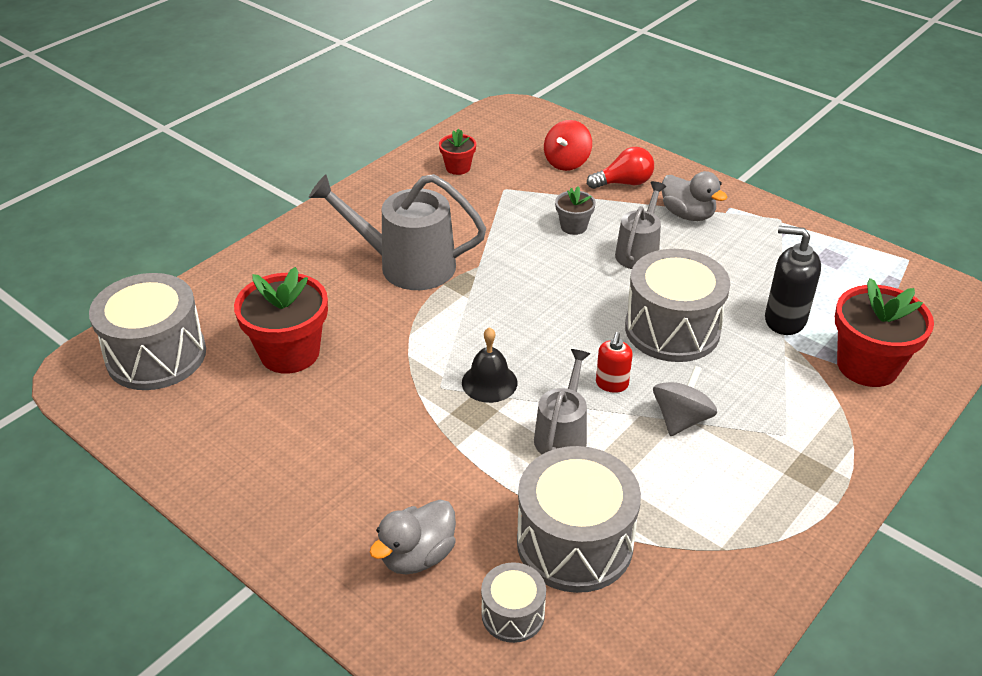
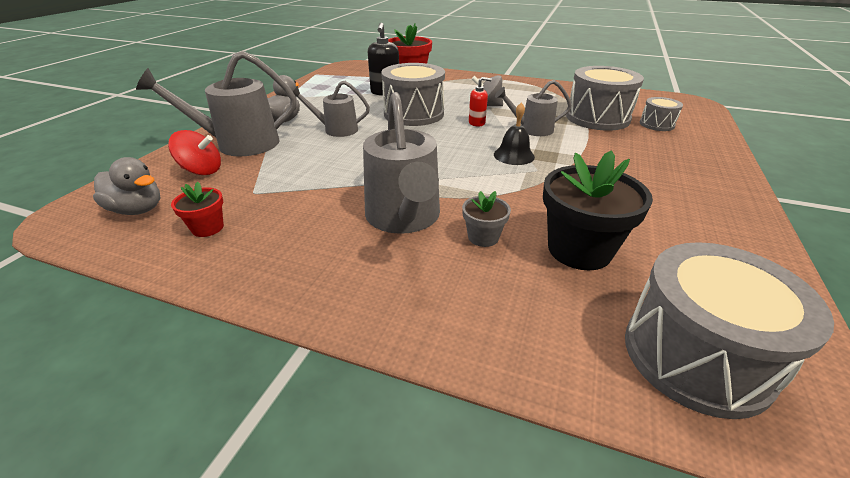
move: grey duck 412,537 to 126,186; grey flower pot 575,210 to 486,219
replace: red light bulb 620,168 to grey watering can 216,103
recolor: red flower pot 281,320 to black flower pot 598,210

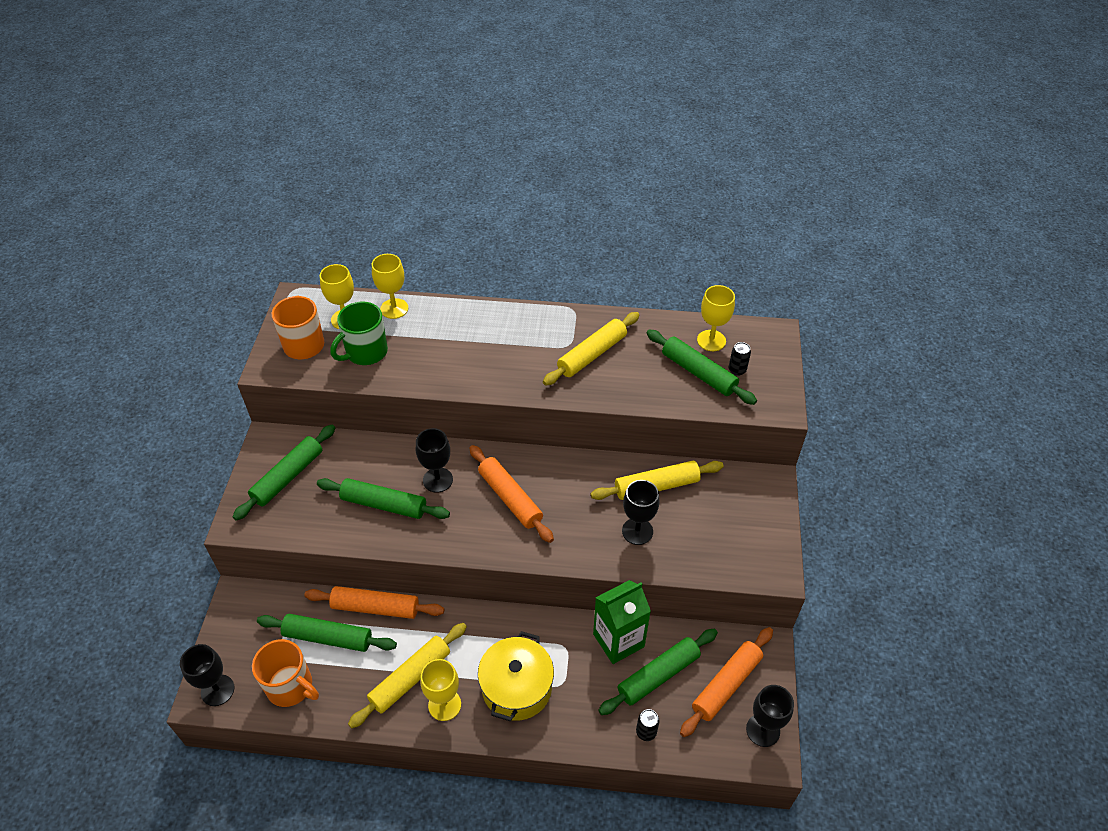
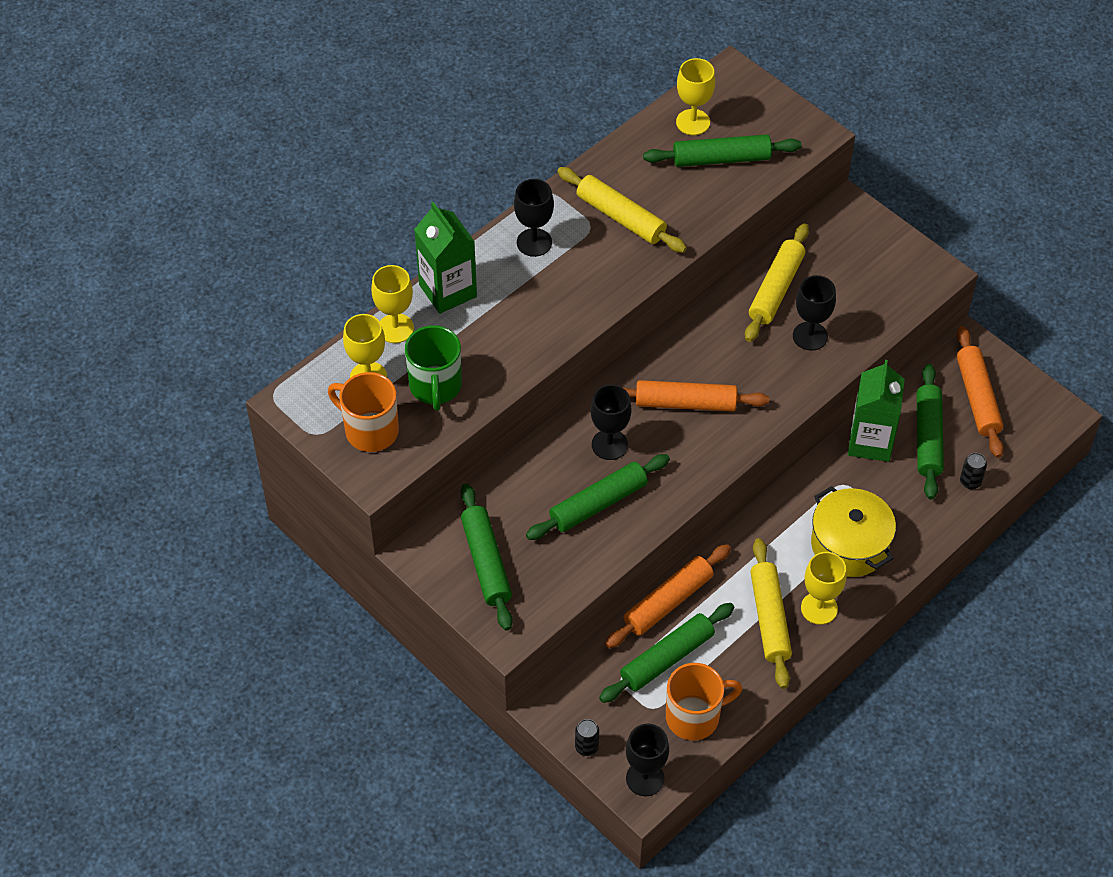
insert: green carton 445,258
move: black can 740,359 to 587,737; black goblet 770,716 to 534,218
rotate: yellow rolling pin 591,349 = 622,210 45 degrees counterclockwise

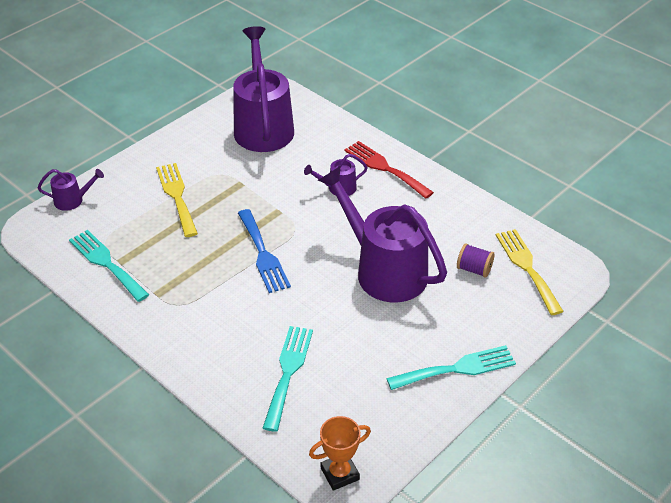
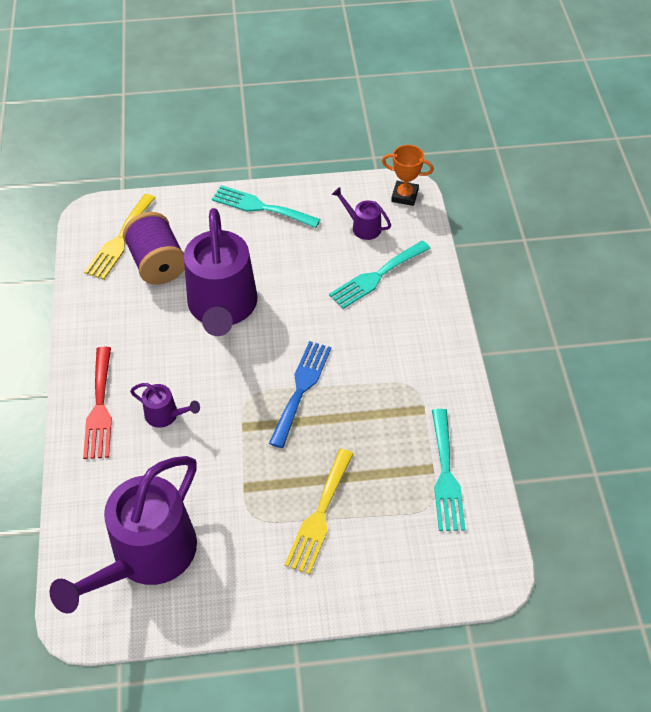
move: purple watering can 71,190 to 361,213
resize: purple spool 476,260 = 154,248 x1.84

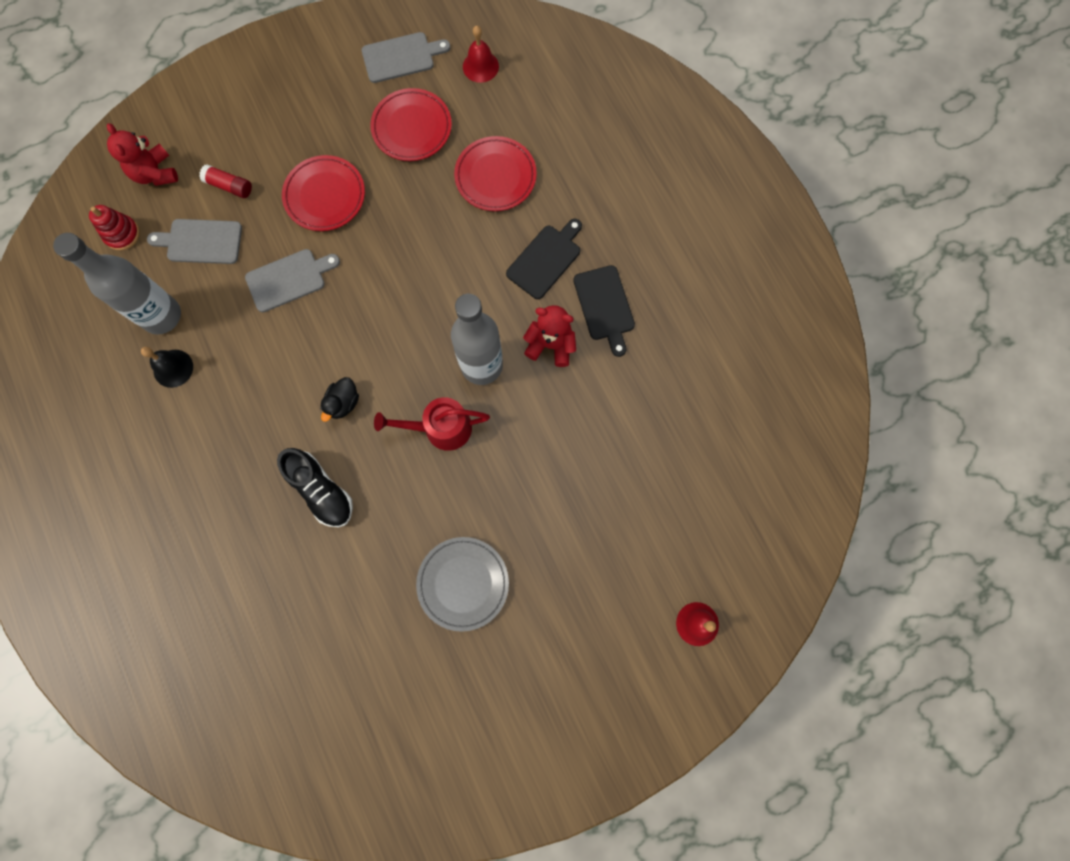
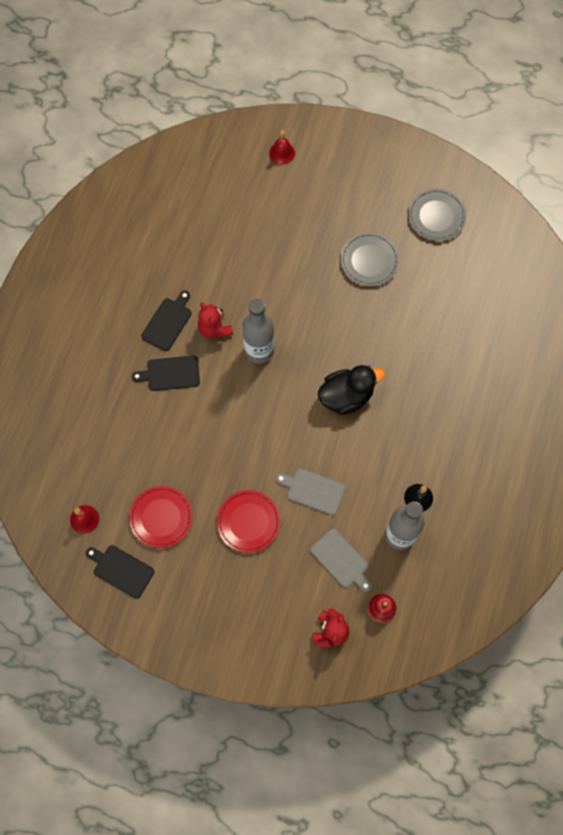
delete: red glue stick 225,181; black shoe 315,487; red watering can 432,424; red plate 495,173
insert: grey plate 437,214
recolor: grey cutting board 405,57 to black cutting board 120,572
resize: black duck 339,399 = 351,390 x1.96

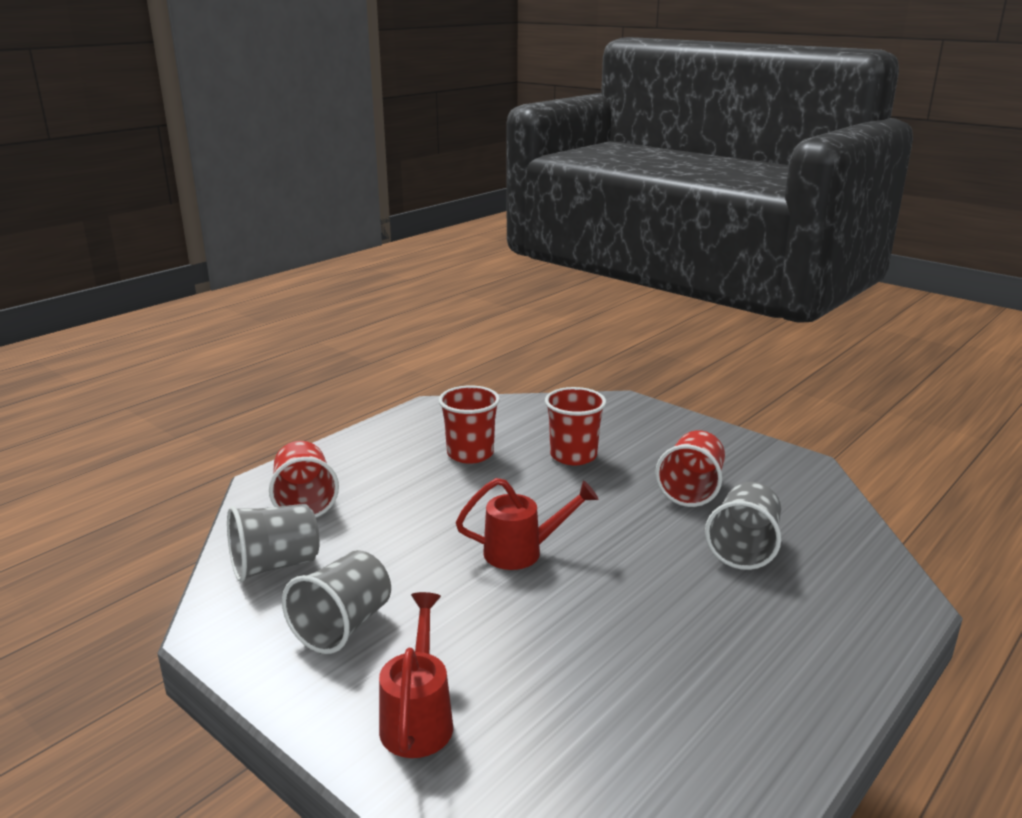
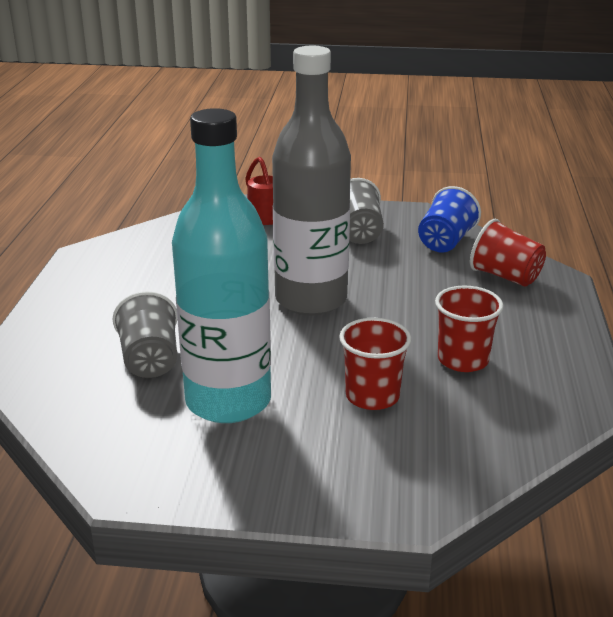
replace: red watering can 527,524 to grey bottle 311,180; red cup 690,468 to turquoise bottle 221,265
recolor: grey cup 273,543 to blue cup 449,219

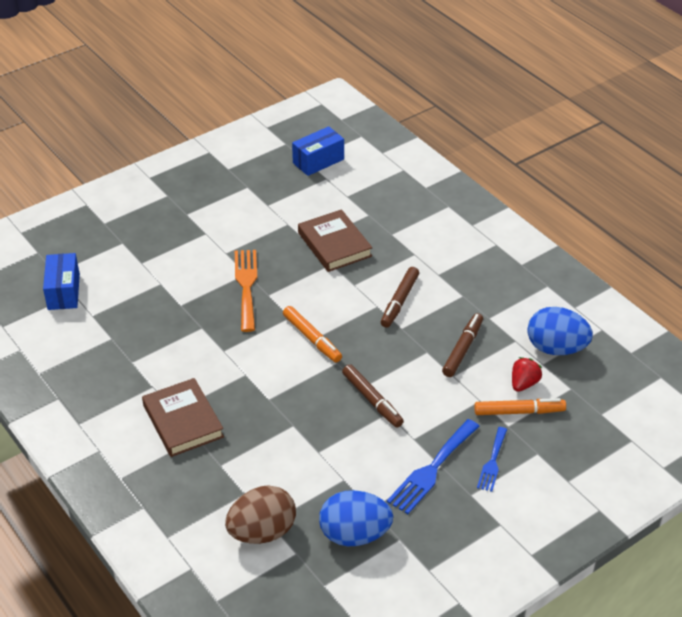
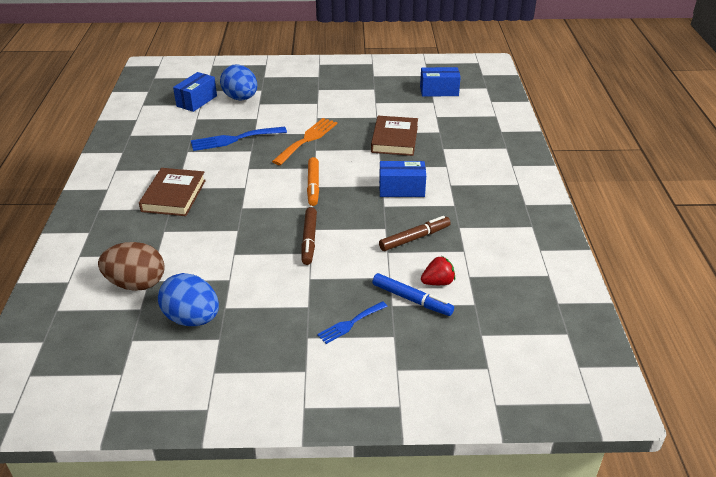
move: blue fork 433,466 to 239,139; blue egg 560,331 to 238,82
replace: brown marker 400,297 to blue box 402,179
recolor: orange marker 520,406 to blue marker 413,294

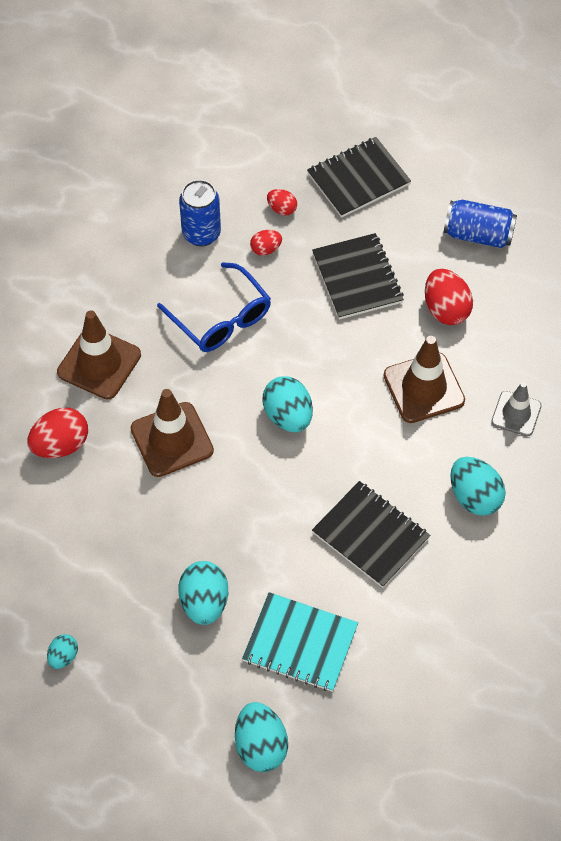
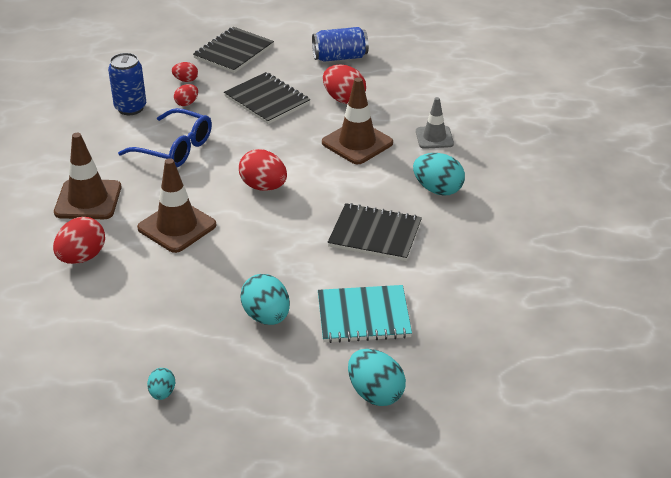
recolor: turquoise egg 287,404 to red egg 263,170

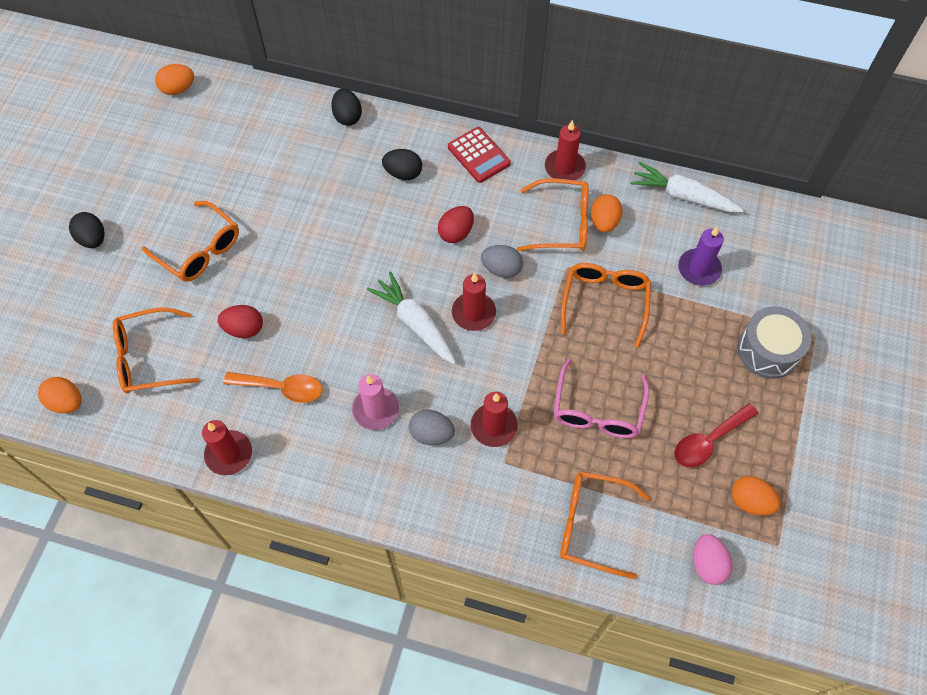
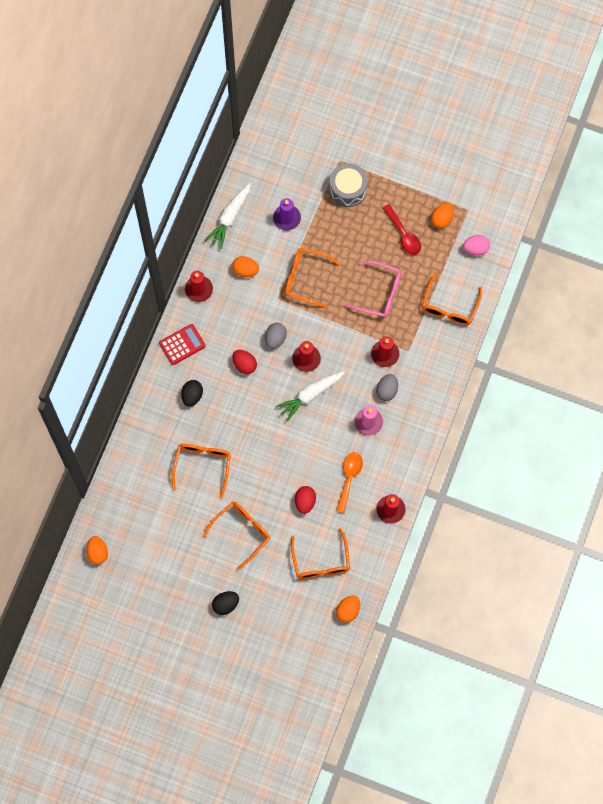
delete: black egg 346,107
move: orange glasses 553,214 to 201,471

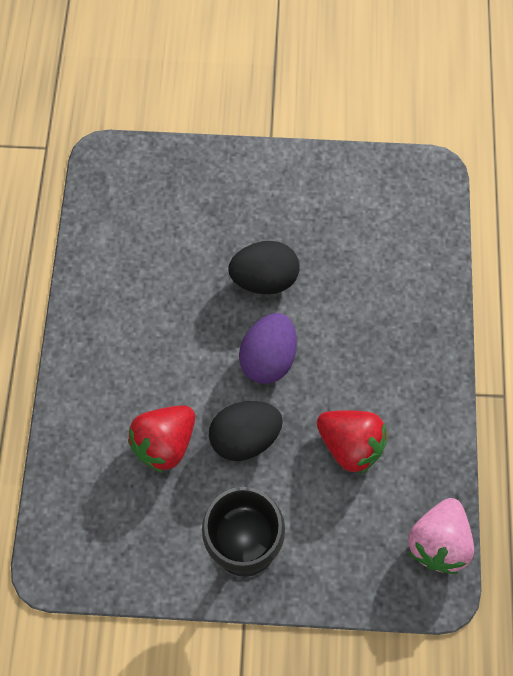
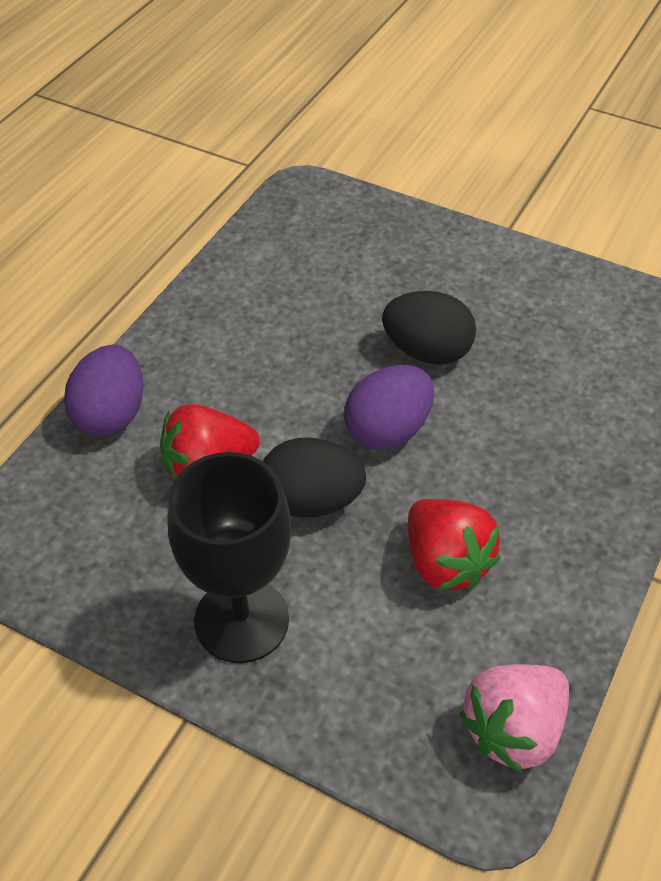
insert: purple egg 104,391

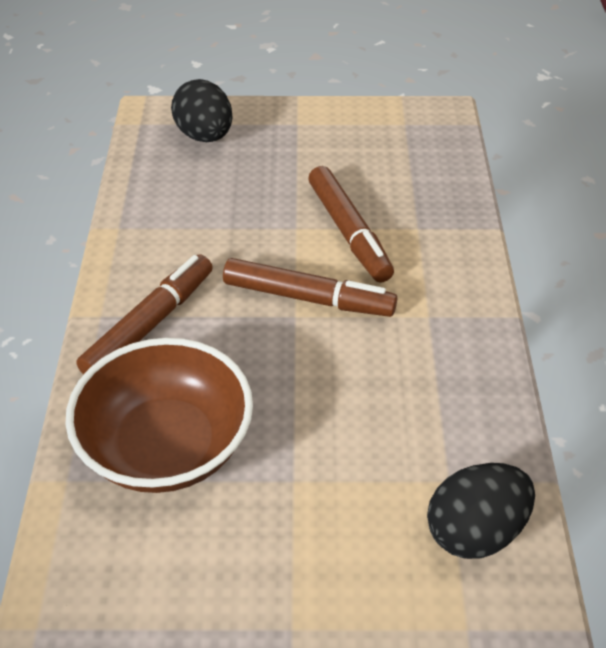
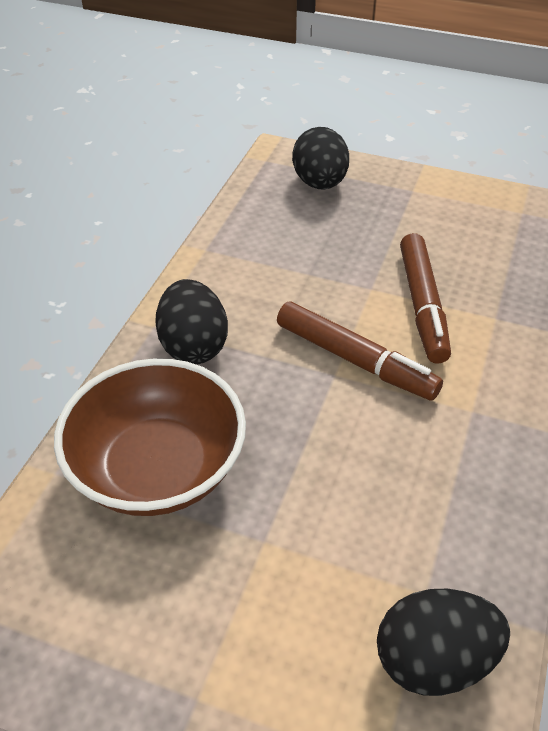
replace: brown marker 144,314 to black egg 191,321

